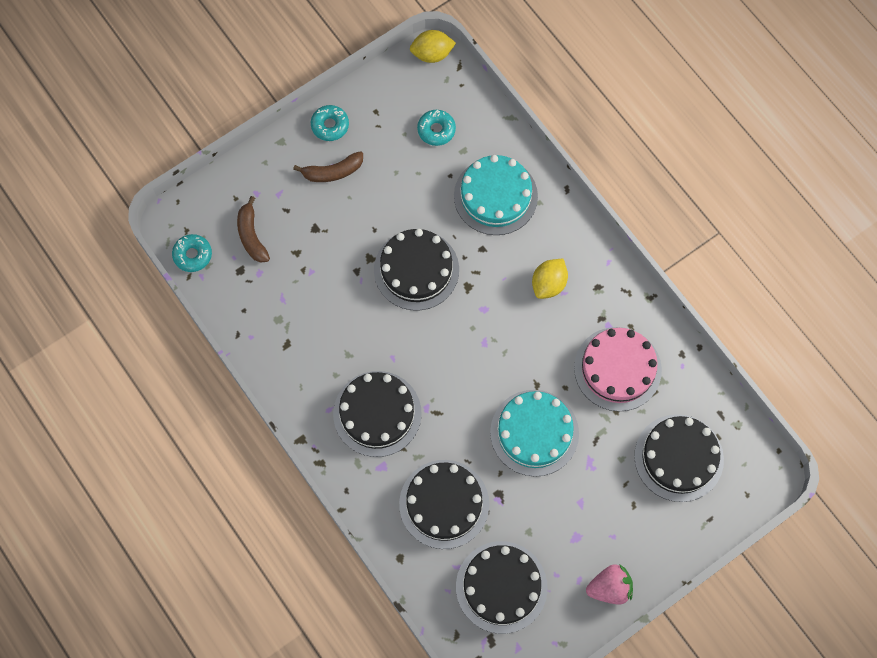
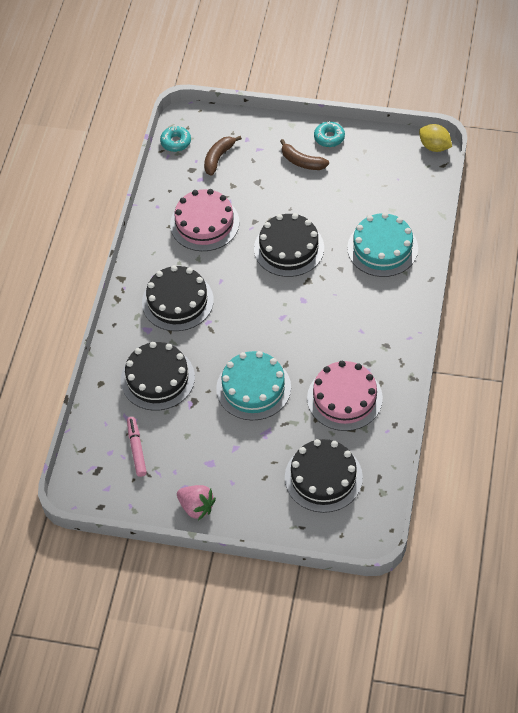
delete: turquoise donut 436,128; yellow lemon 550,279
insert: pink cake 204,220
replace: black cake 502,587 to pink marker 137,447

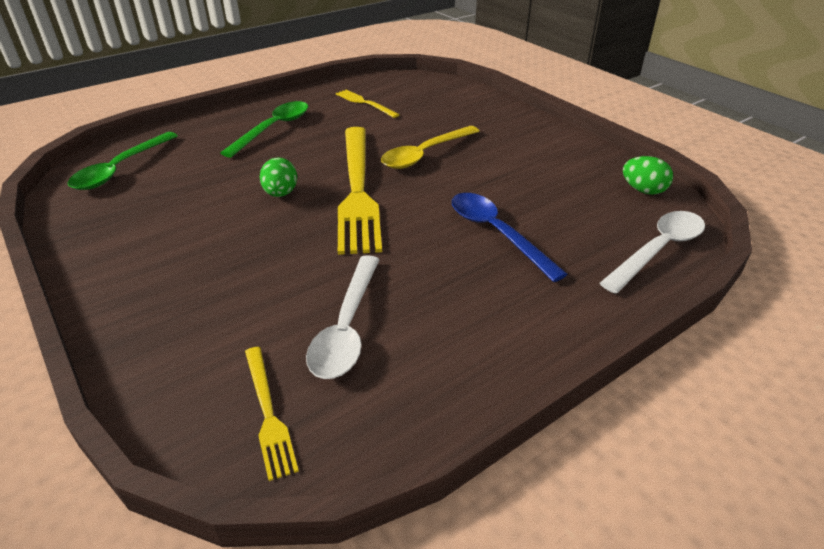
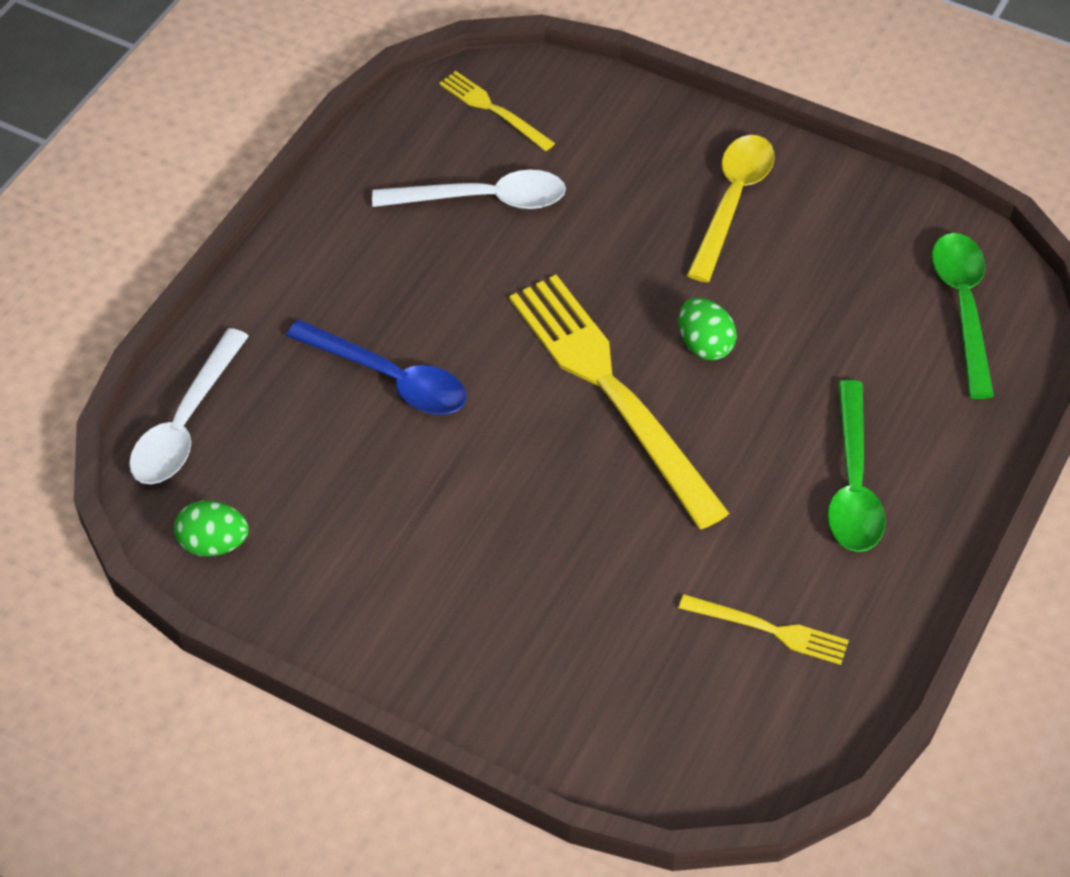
move: yellow spoon 430,147 to 731,209
rotate: white spoon 343,317 = 469,189 105 degrees clockwise

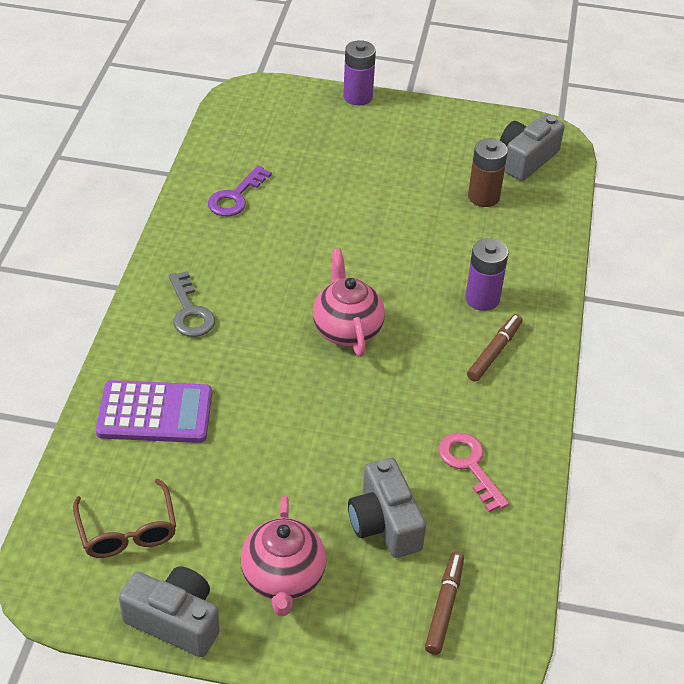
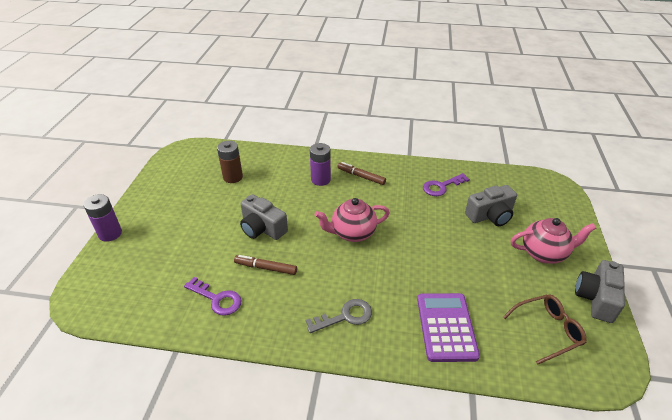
move: brown marker 444,603 to 265,265; grey camera 532,148 to 264,217
recolor: pink key 473,472 to purple key 446,184

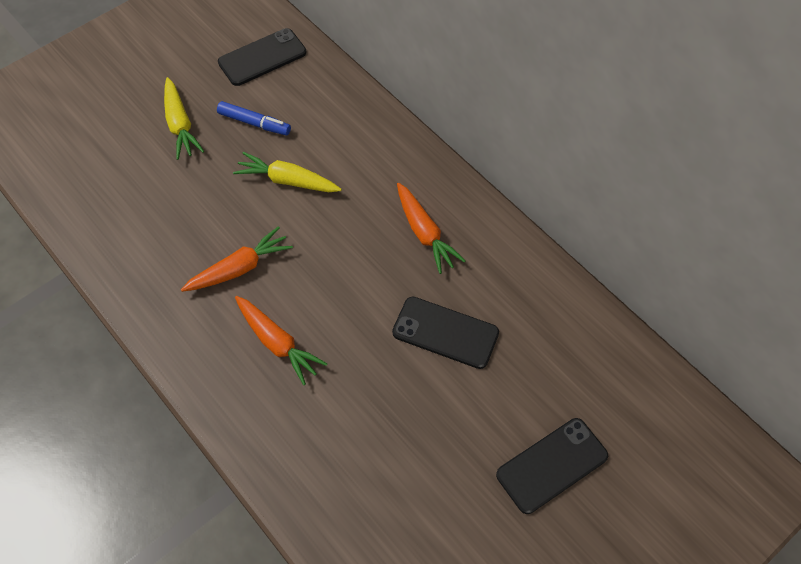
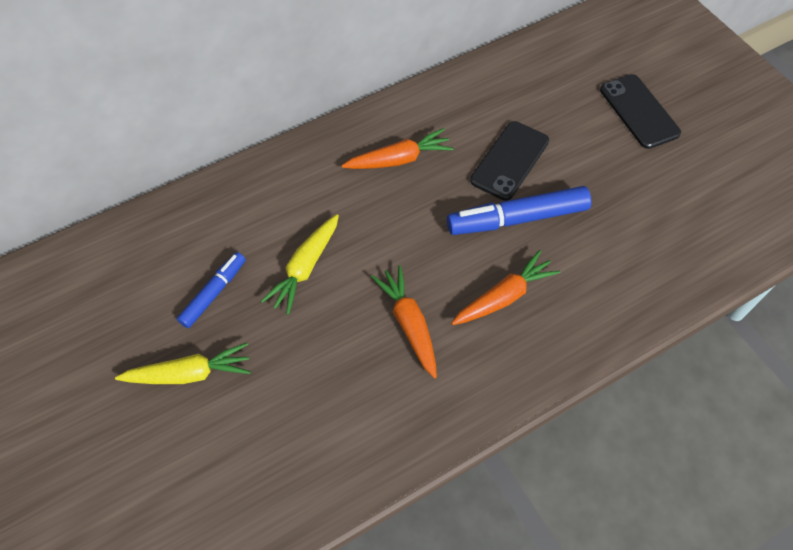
delete: black phone 262,57
insert: blue marker 519,210

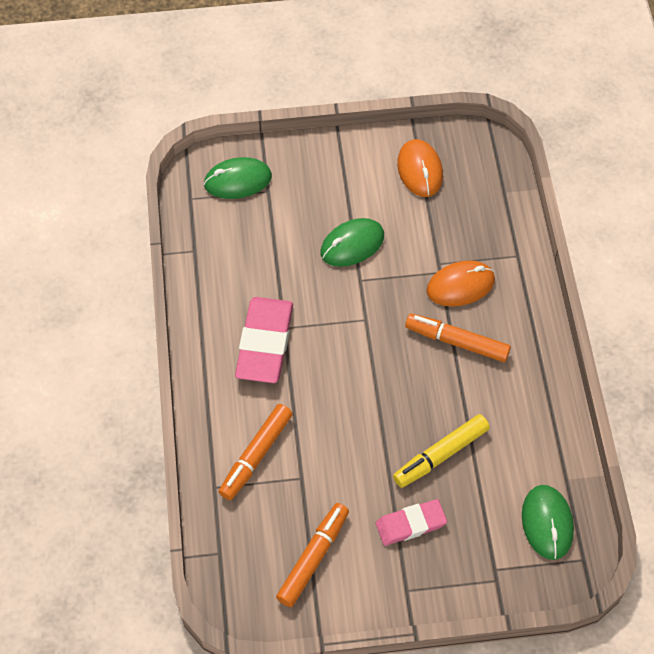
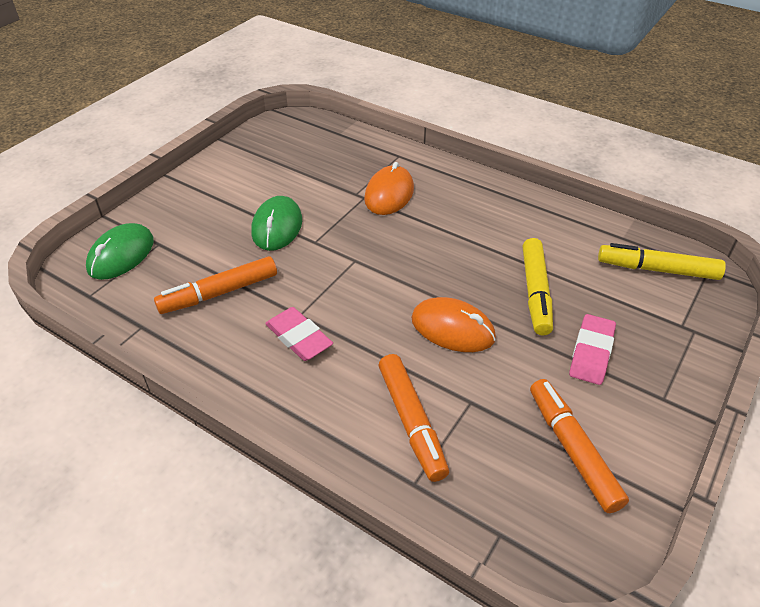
move: orange mouse 420,168 to 453,324; orange marker 458,337 to 215,285
replace: green mouse 548,522 to yellow marker 662,261
resize: pink eraser 264,340 = 299,334 x0.61

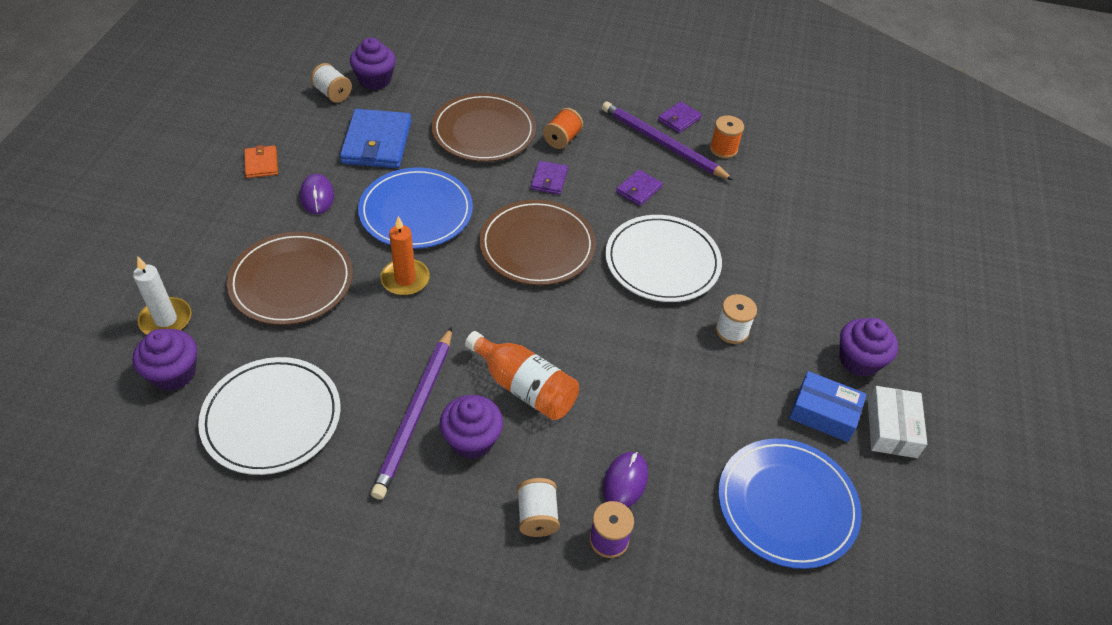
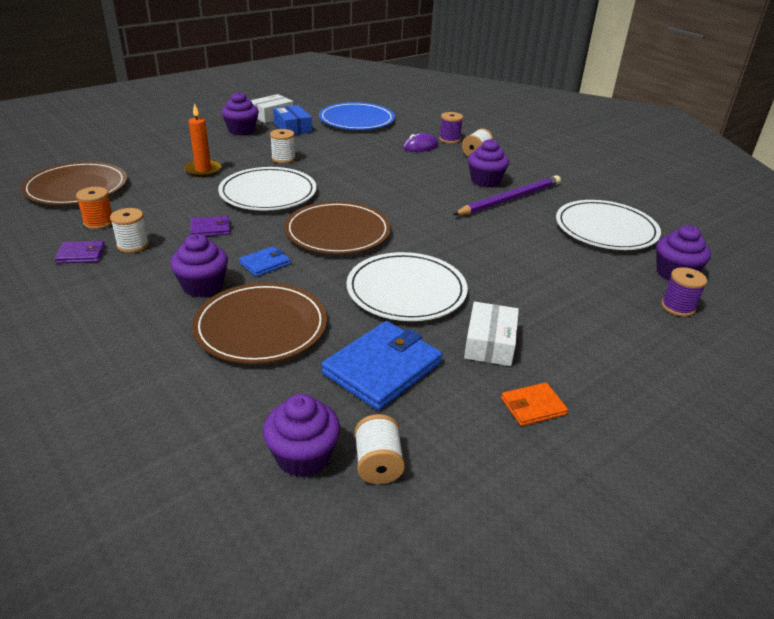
delete: orange bottle 522,375
move: brown plate 290,278 to 74,183; orange candle 405,256 to 203,140
replace: white candle 162,295 to purple spool 684,292; purple mouse 317,194 to white box 491,334; orange spool 563,128 to purple cupcake 199,265; purple pencil 667,141 to white spool 129,230
recolor: blue plate 415,208 to white plate 407,286; purple wallet 549,178 to blue wallet 264,261
rotate: orange wallet 261,161 = 534,404 45 degrees clockwise

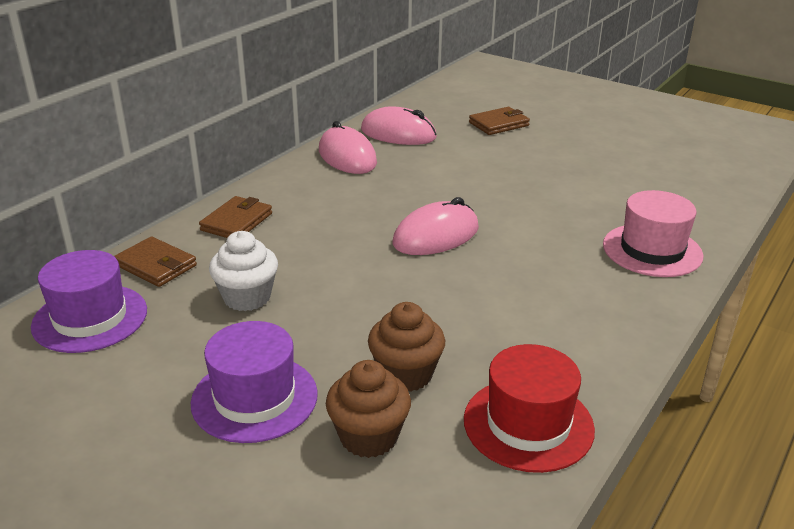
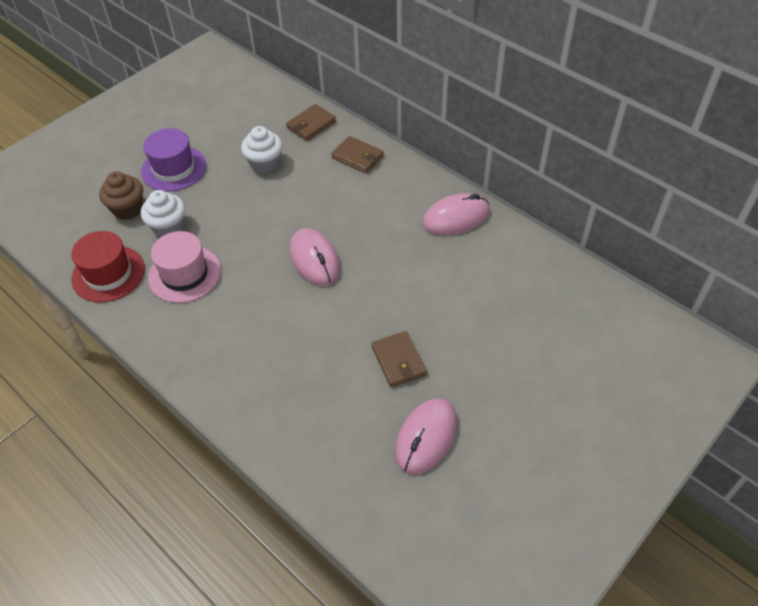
delete: purple hat 89,301
move: pink mouse 399,125 to 426,436; brown wallet 499,121 to 399,359; pink hat 653,233 to 184,267
recolor: brown cupcake 406,347 to white cupcake 163,213

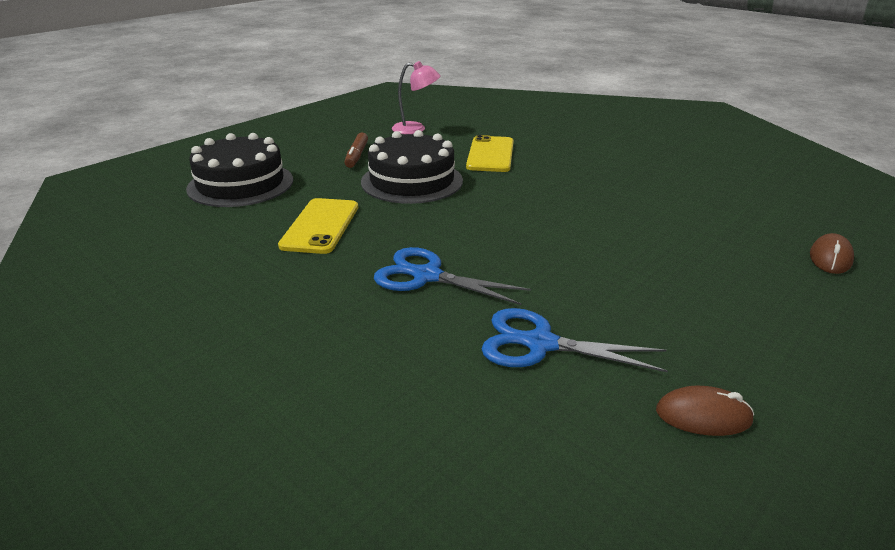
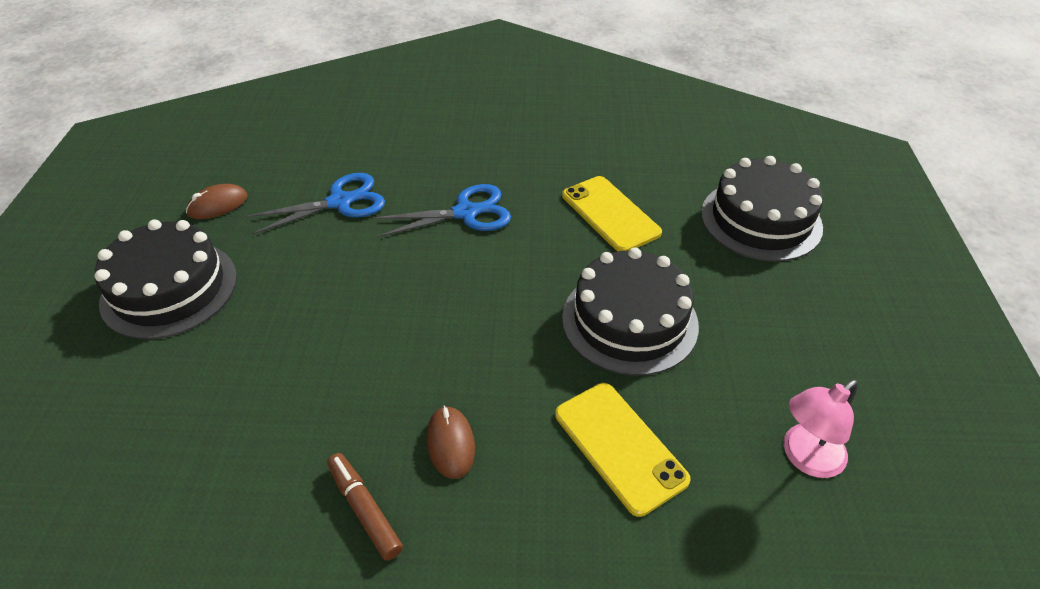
insert: black cake 166,279
move: brown marker 356,150 to 365,507; brown mouse 832,253 to 451,442

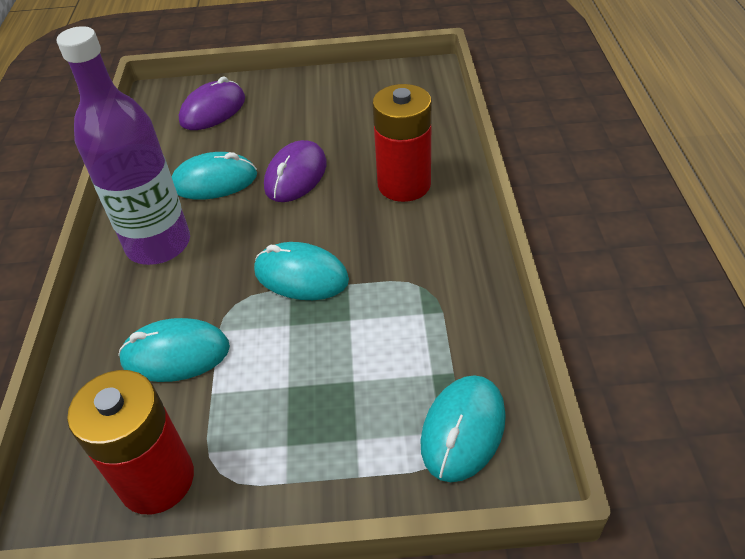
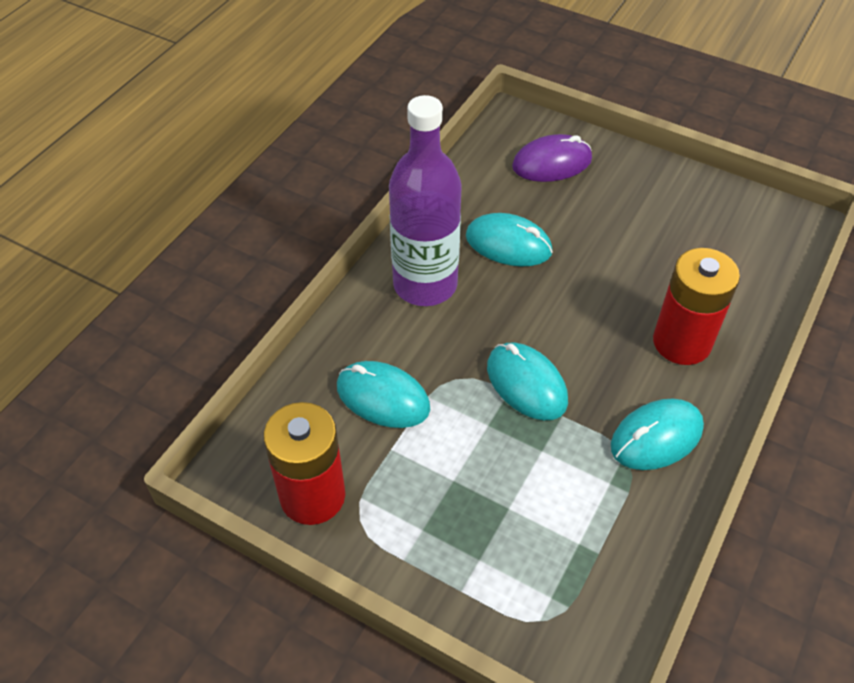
delete: purple mouse 295,171
move: turquoise mouse 463,428 to 657,434

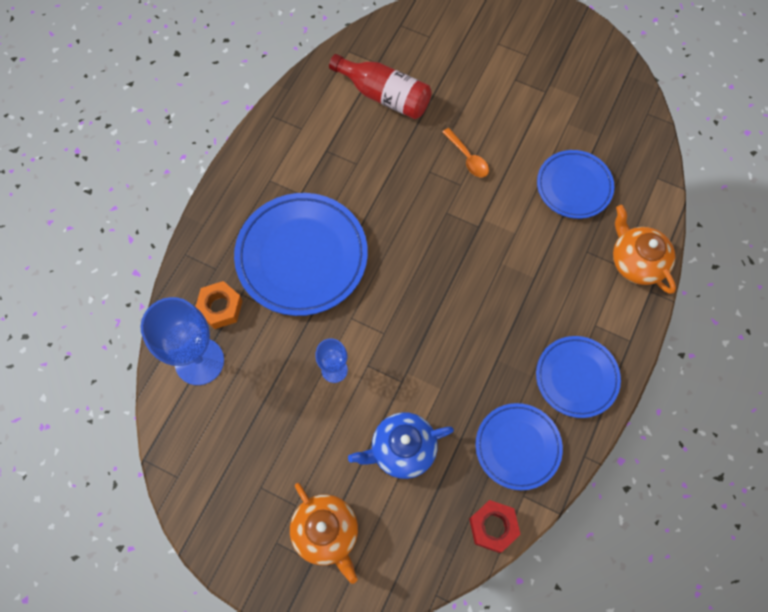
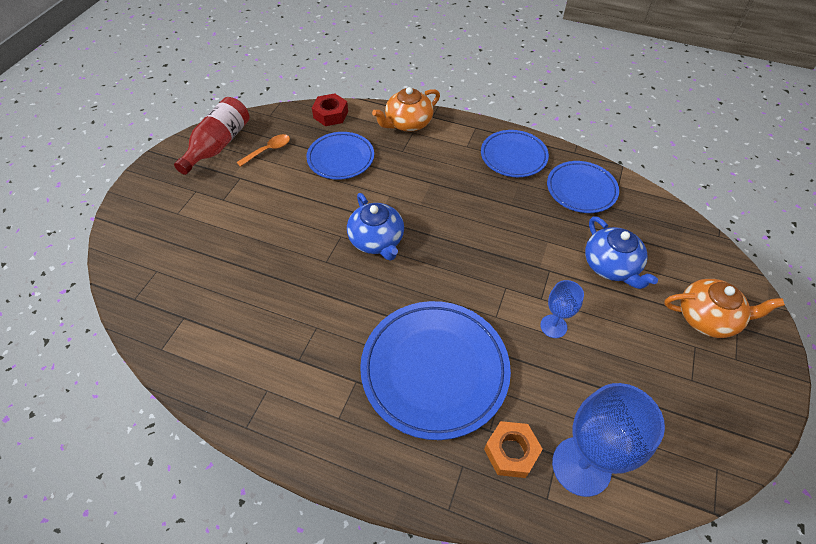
insert: blue teapot 375,227
move: red bottle 380,86 to 211,136; orange spoon 465,152 to 263,150; red nut 495,526 to 330,109
rotate: orange teapot 324,533 = 724,308 45 degrees clockwise

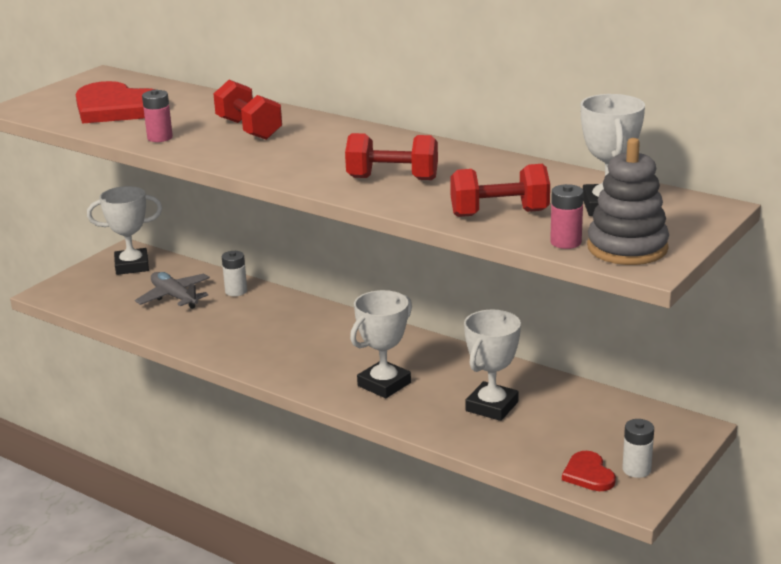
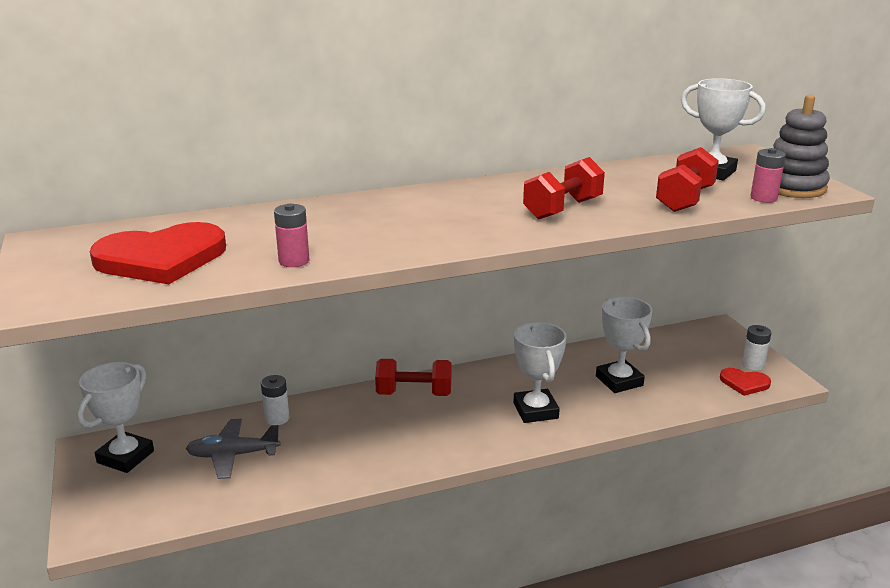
move: red dumbbell 247,110 to 413,377

